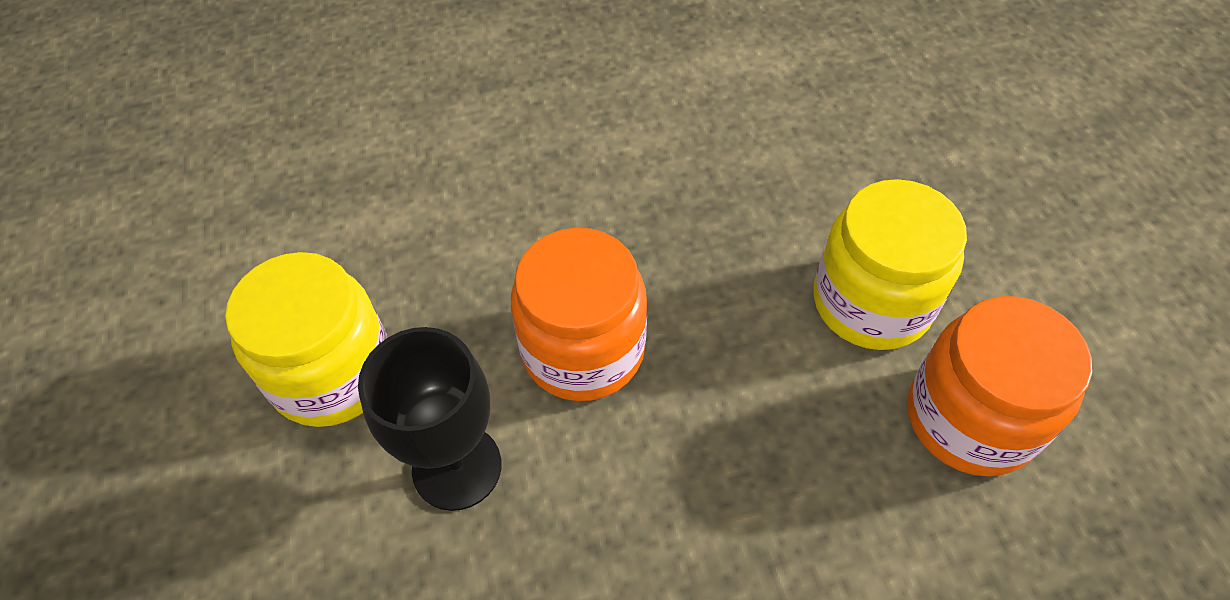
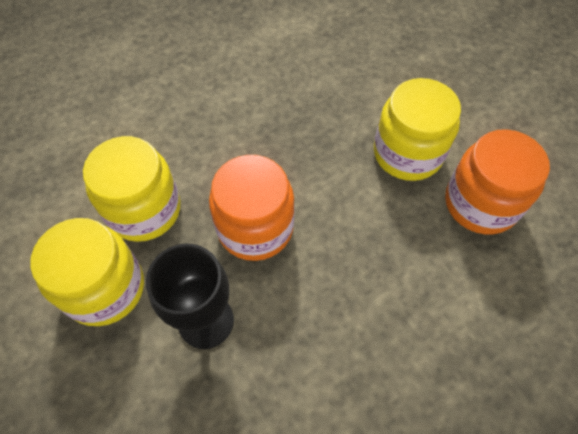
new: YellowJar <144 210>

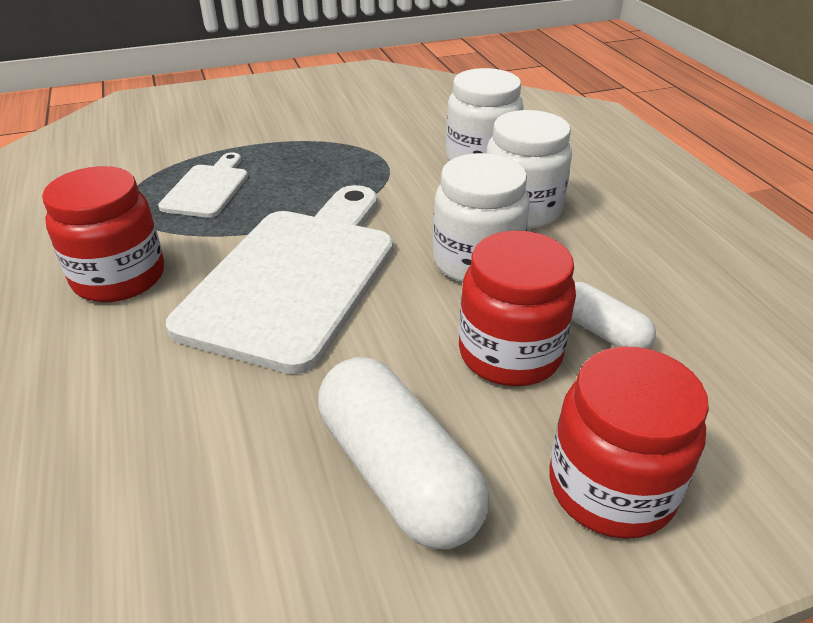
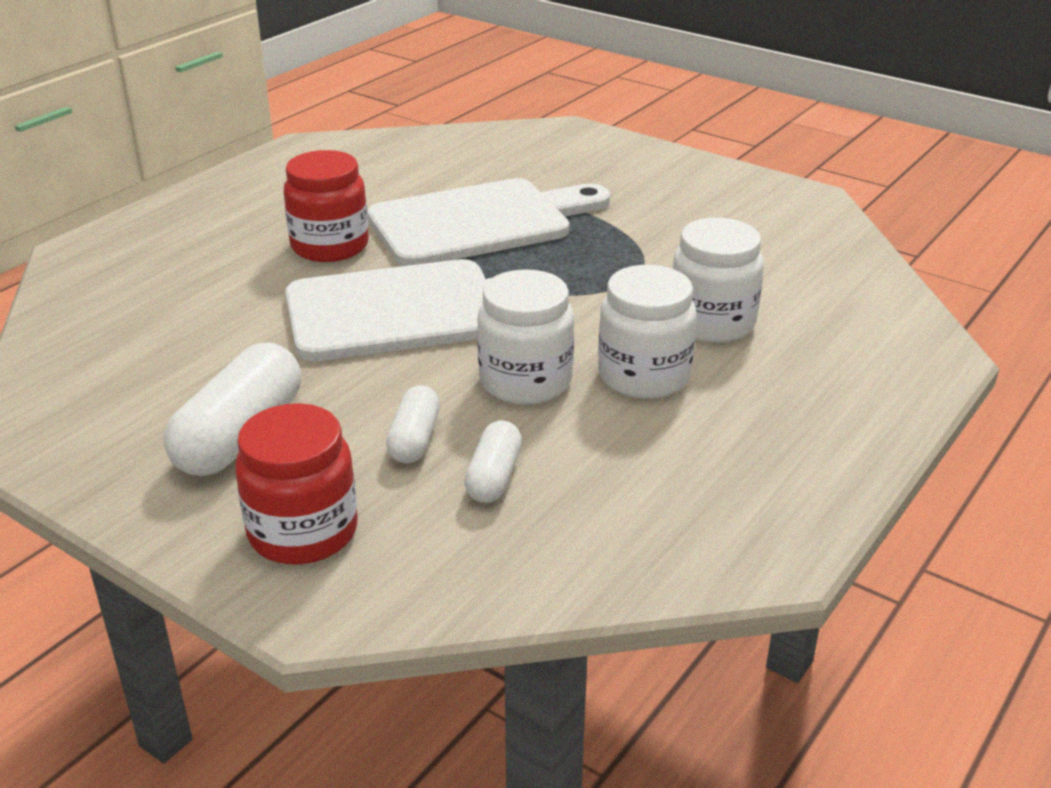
swapped: RedJar <510 353> to WhiteCapsule <414 439>
scaled: WhiteCuttingBoard <208 188> = <479 222> x2.06

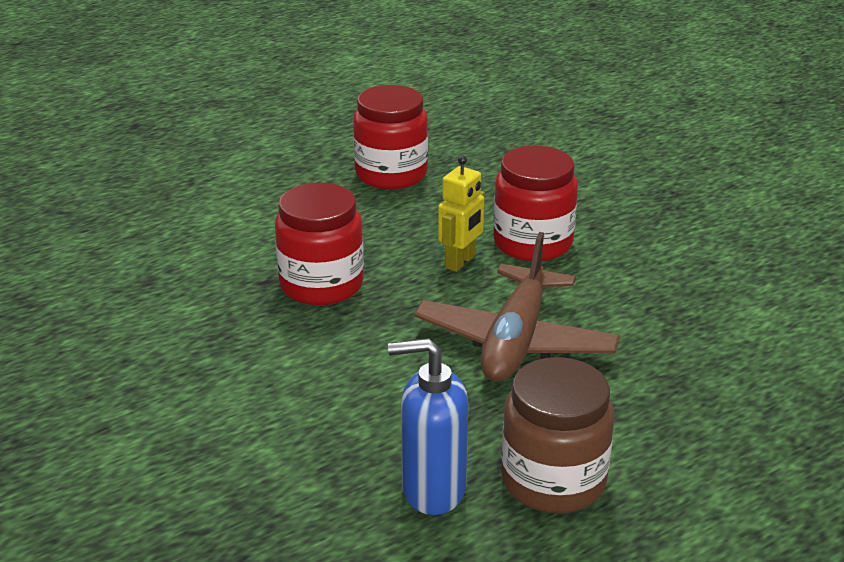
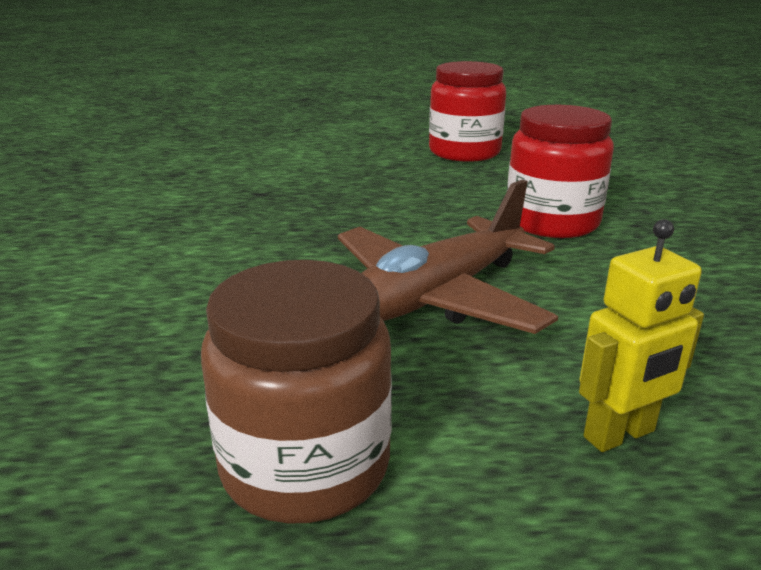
gone: RedJar <321 284>; BlueSoapDispenser <432 490>
shifted: YellowRobot <460 262> to <620 435>

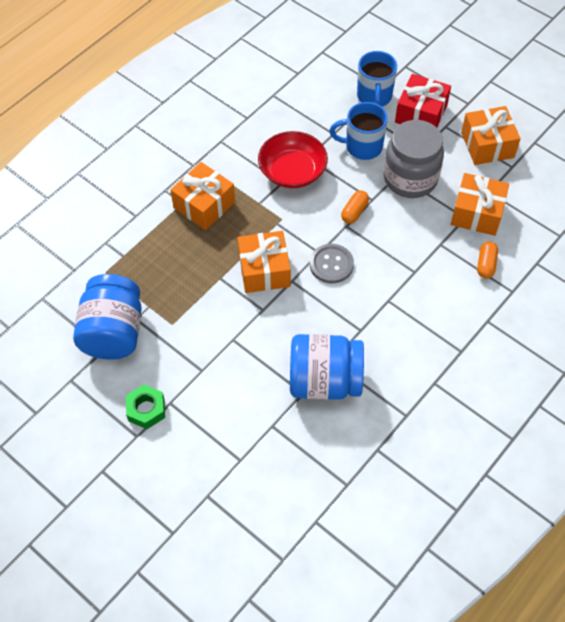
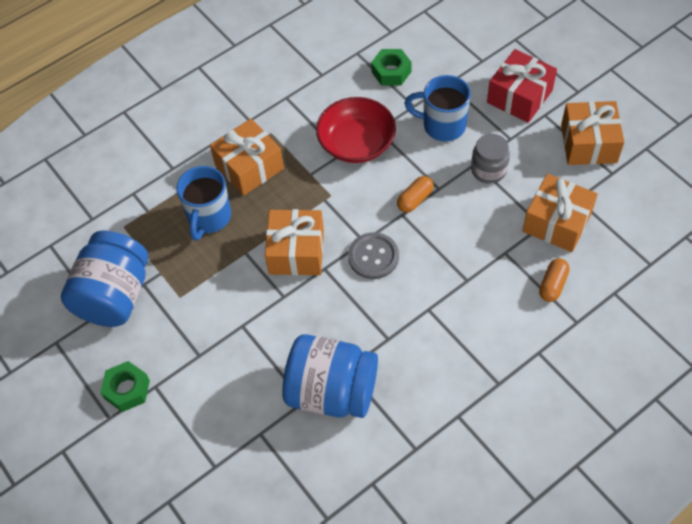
new: GreenNut <391 72>
shifted: BlueMug <374 97> to <209 218>
scaled: GreyJar <410 178> = <488 170> x0.56

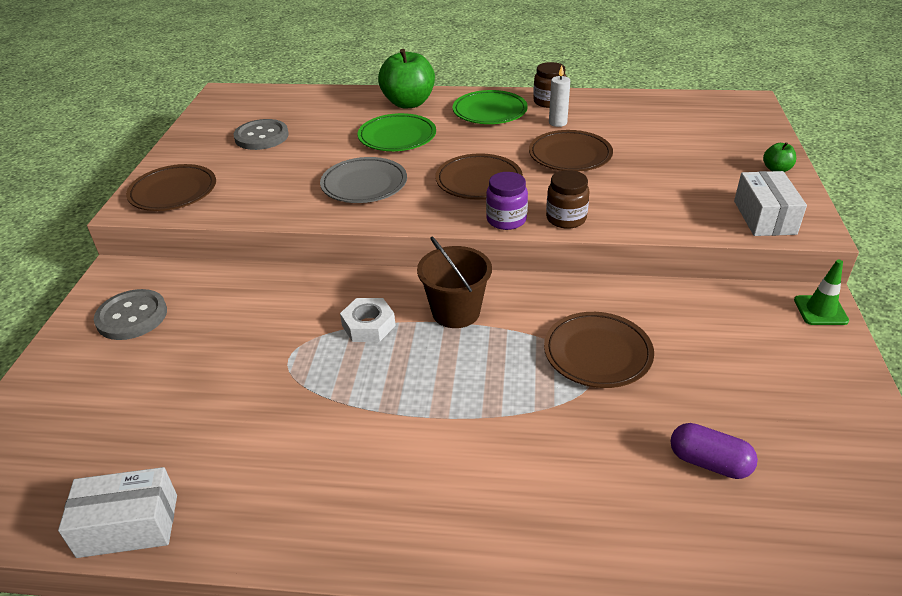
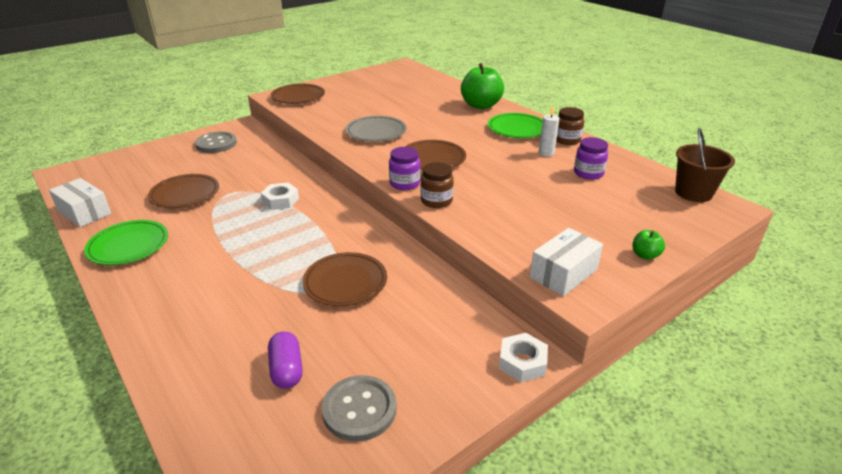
new: PurpleJar <588 173>
shifted: GreenPlate <397 137> to <128 246>; BrownPlate <570 155> to <185 194>; GreyButton <261 136> to <359 409>; BrownBucket <456 312> to <693 193>
swapped: GreenTrafficCone <820 310> to WhiteNut <522 362>

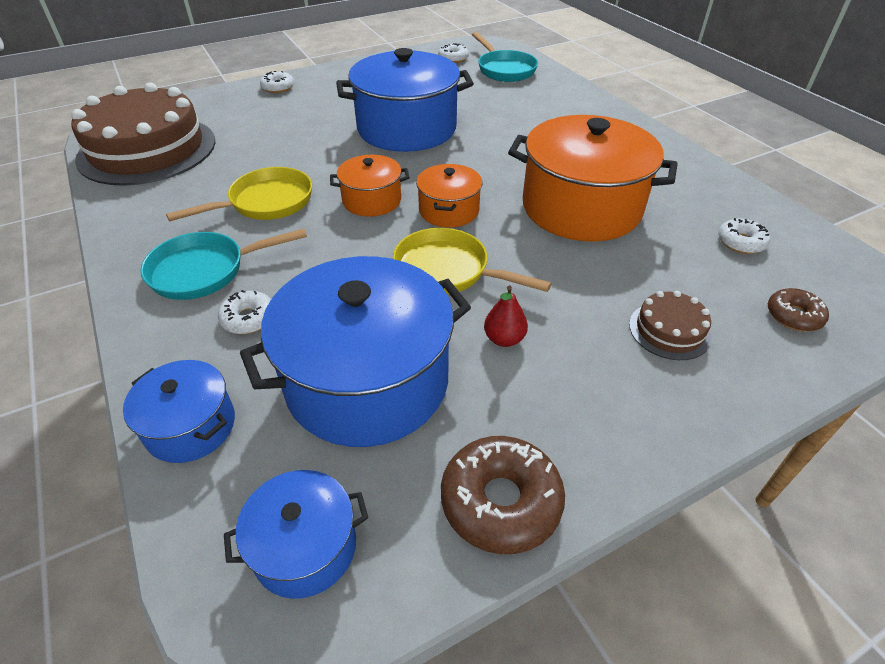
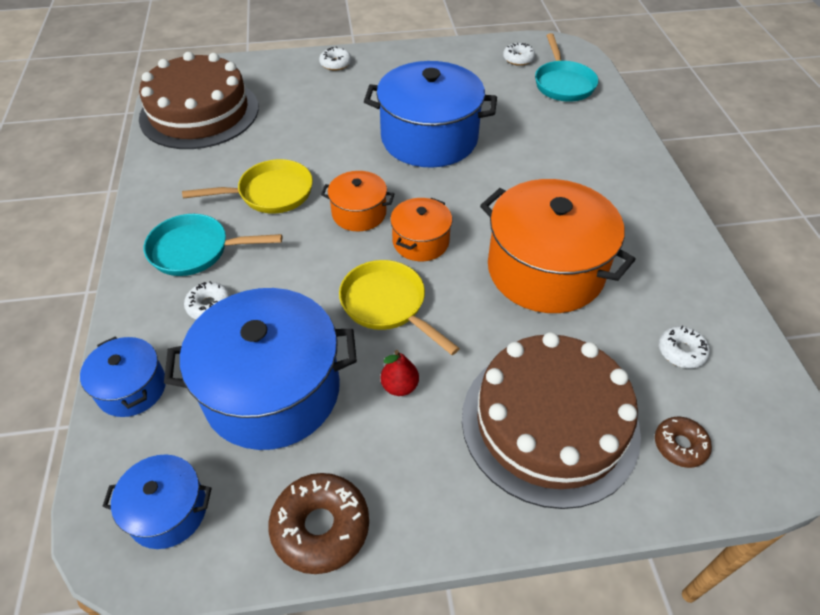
scaled: BrownCake <669 330> = <549 423> x2.38

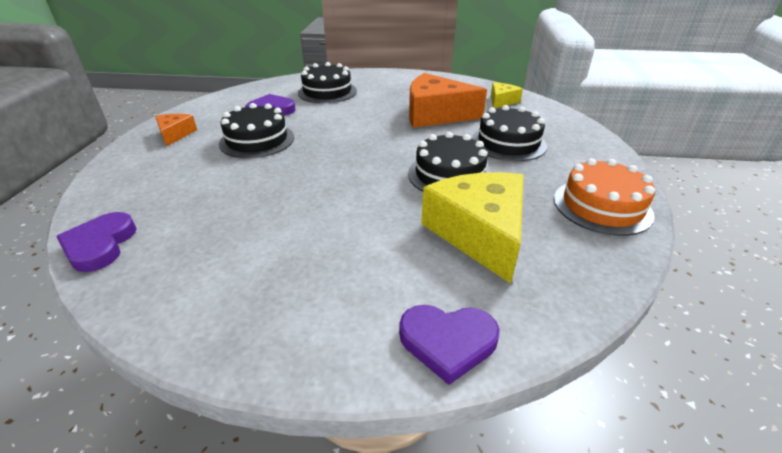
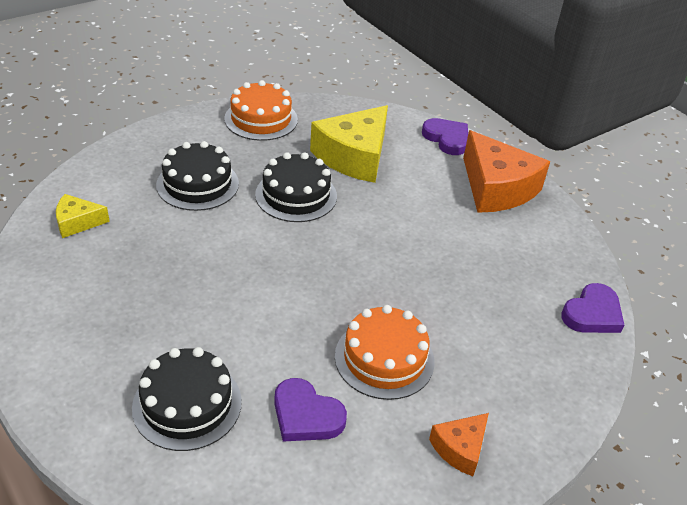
shifted: OrangeCheese <436 114> to <496 188>
repainted: BlackCake <257 140> to OrangeCake <384 358>

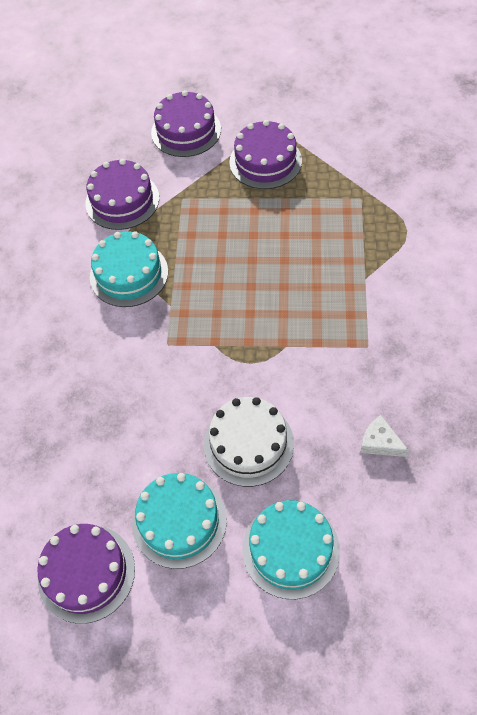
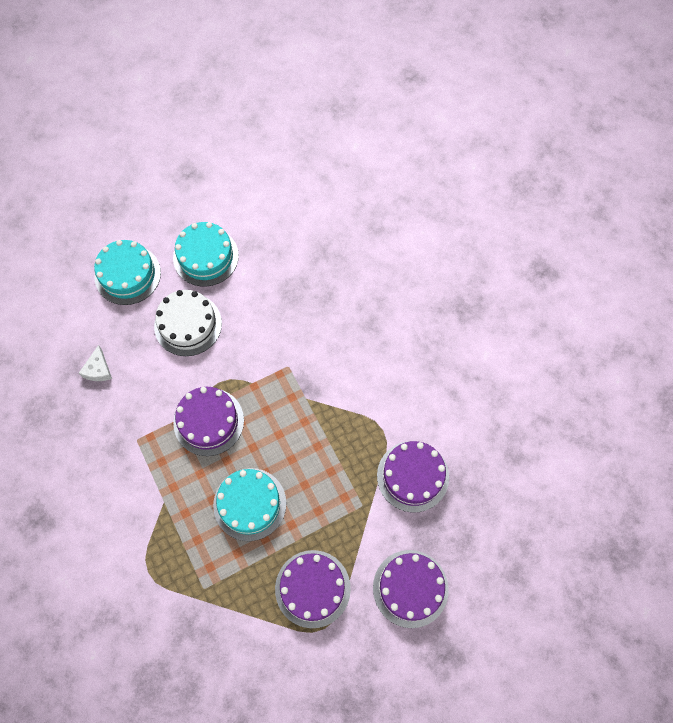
shifted: PurpleCake <86 573> to <208 421>; TurquoiseCake <129 274> to <249 504>
rotated: WhiteCheese <380 442> = <98 369> 90 degrees clockwise

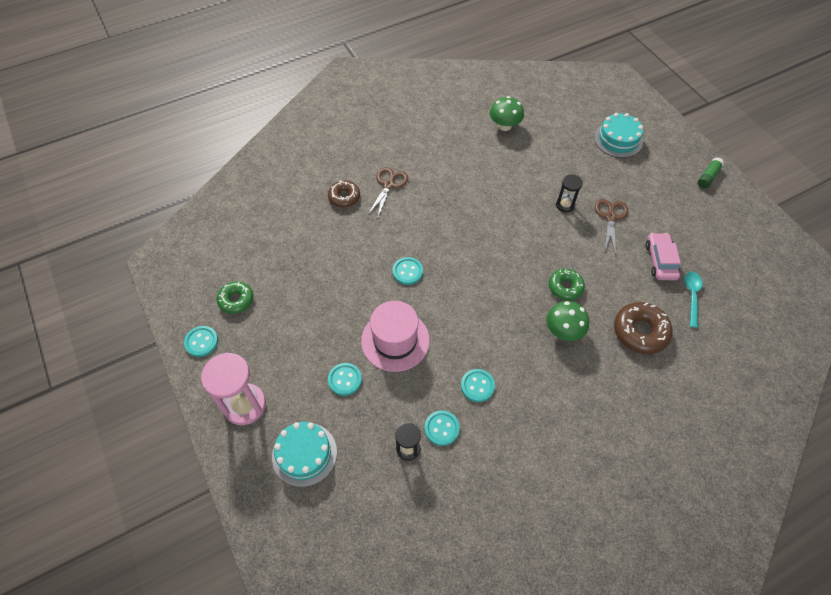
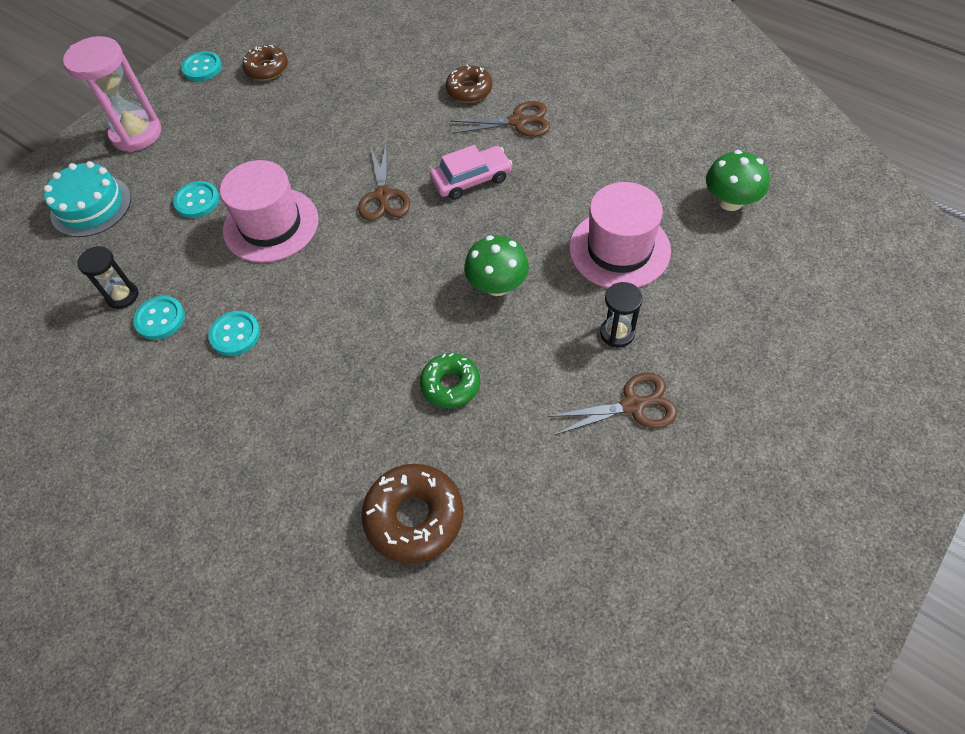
gone: TurquoiseCake <618 139>; TurquoiseSpoon <692 296>; GreenGlueStick <708 177>
new: PinkHat <619 249>
shifted: PinkCar <660 261> to <471 179>; GreenMushroom <563 331> to <497 285>
swapped: TurquoiseButton <407 271> to BrownScissors <383 196>
repainted: GreenDonut <236 300> to BrownDonut <267 69>

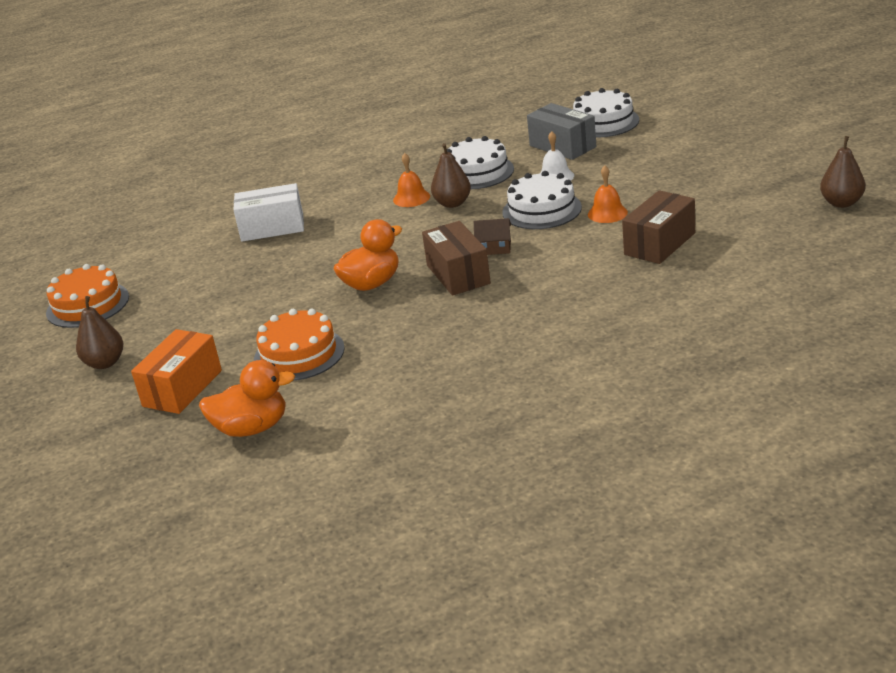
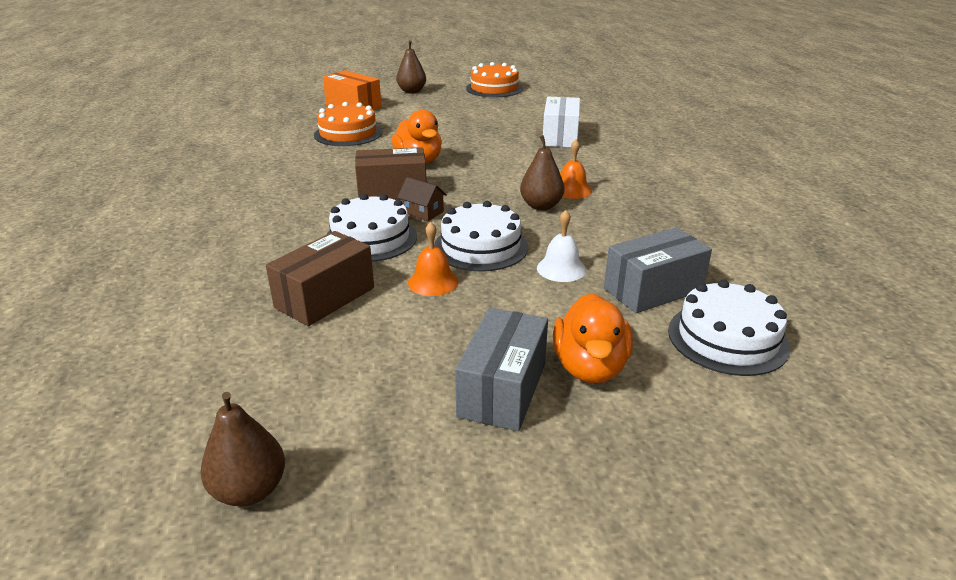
new: GreyBox <502 389>
shifted: WhiteCake <477 172> to <370 238>; OrangeDuck <252 428> to <590 367>
rotated: BrownBox <659 244> = <325 297> 75 degrees clockwise; BrownHouse <494 248> = <422 212> 75 degrees counterclockwise

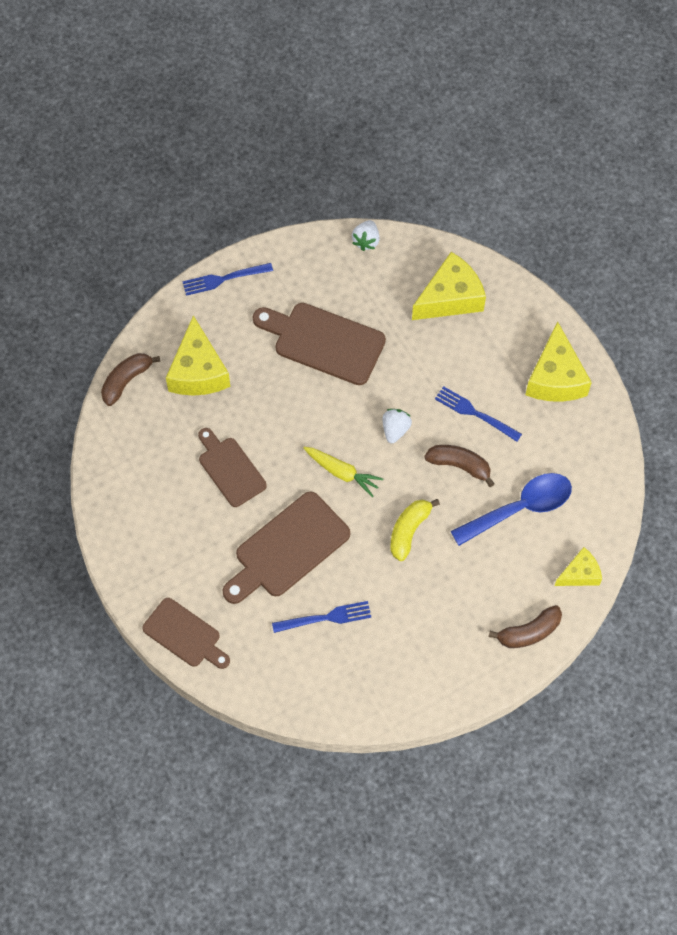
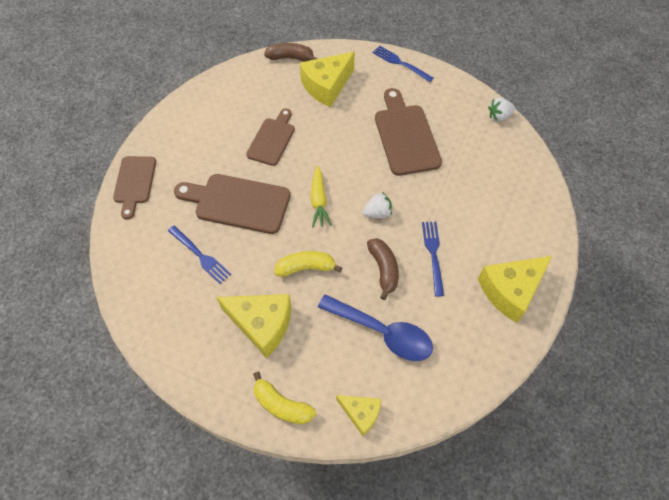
shifted: YellowCheese <450 297> to <262 324>
repainted: BrownBanana <529 632> to YellowBanana <282 405>

